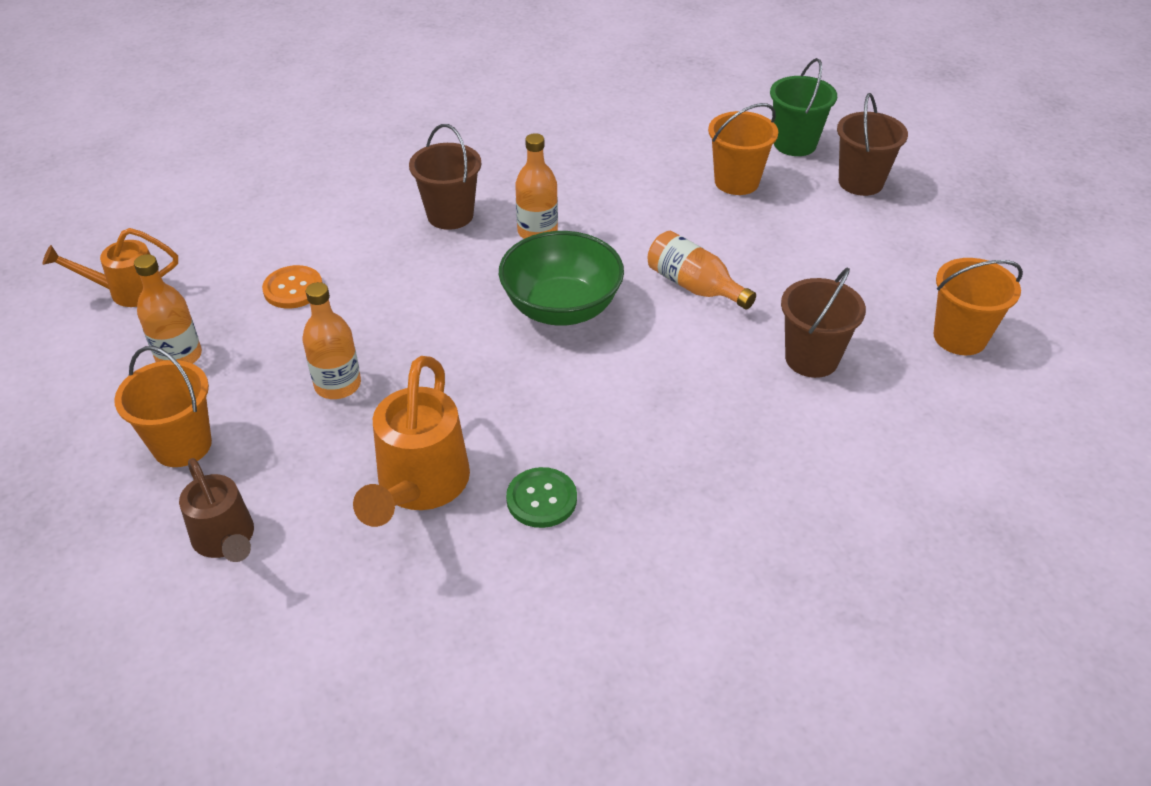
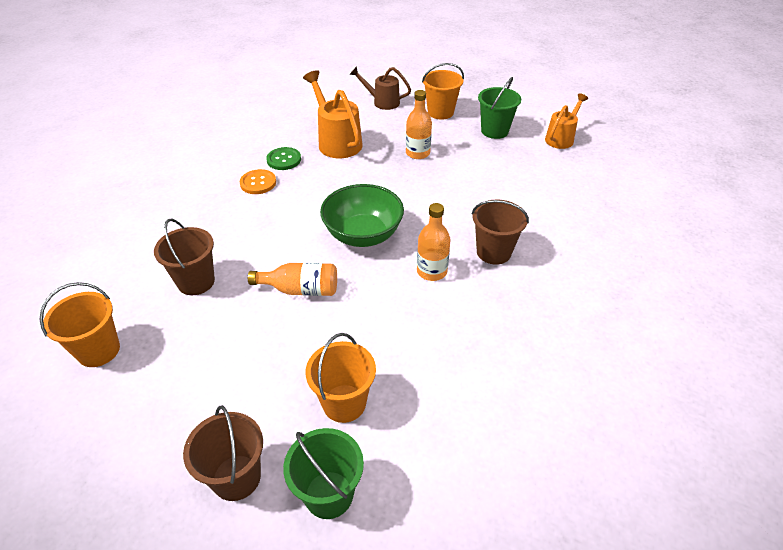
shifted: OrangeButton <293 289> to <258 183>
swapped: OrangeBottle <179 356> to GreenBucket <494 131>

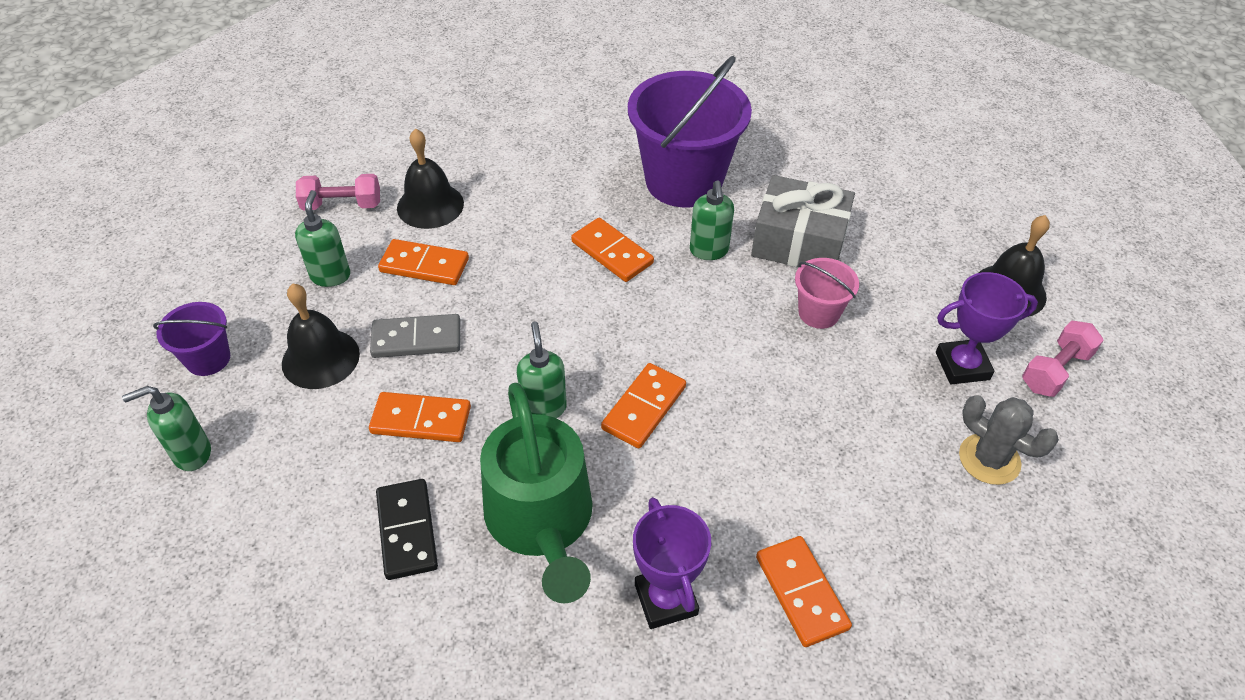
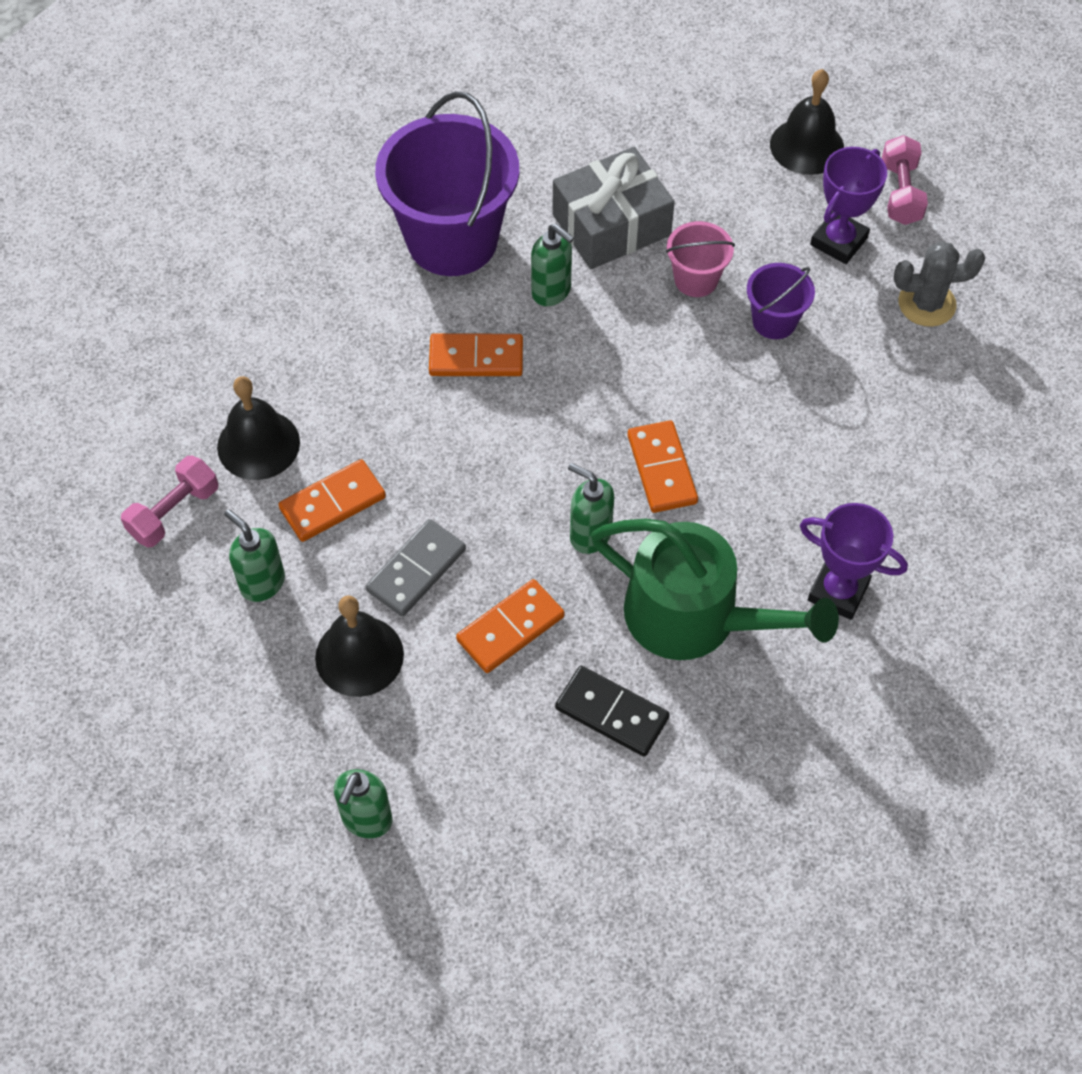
gone: OrangeDomino <801 592>
shifted: PurpleBucket <208 359> to <774 321>

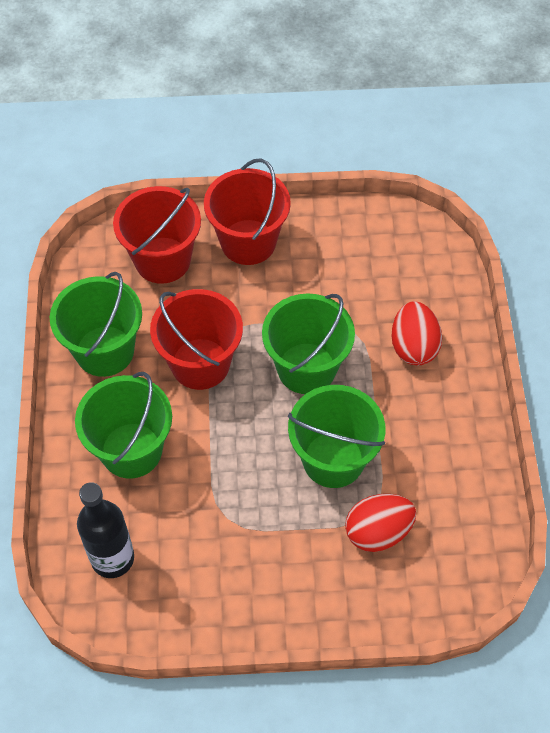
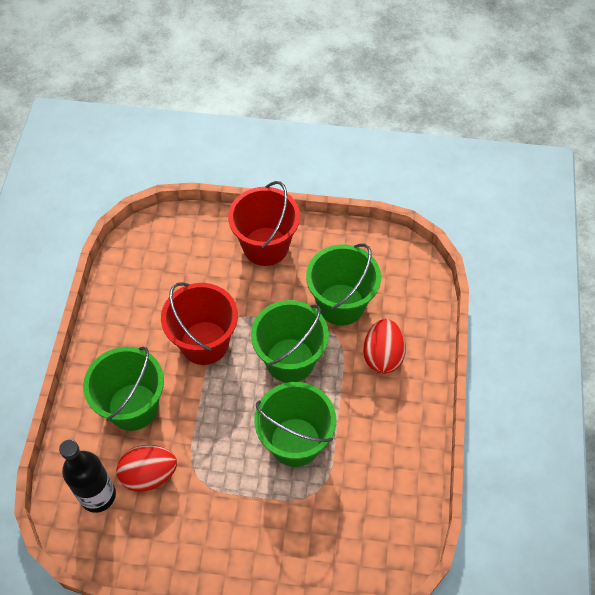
gone: RedBucket <162 260>
shifted: RedEgg <378 532> to <149 475>; GreenBucket <105 351> to <341 304>

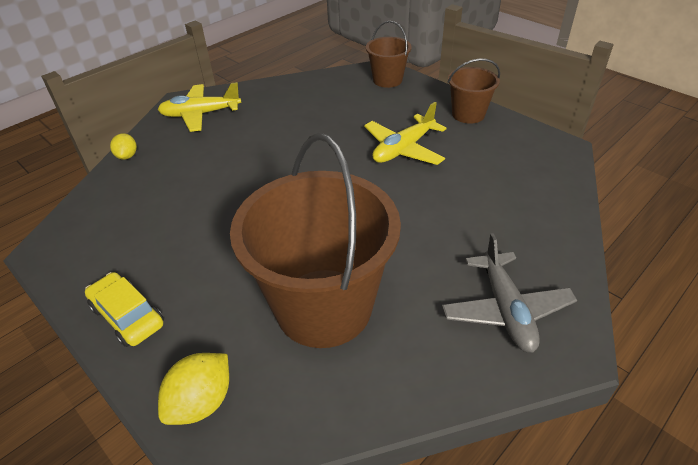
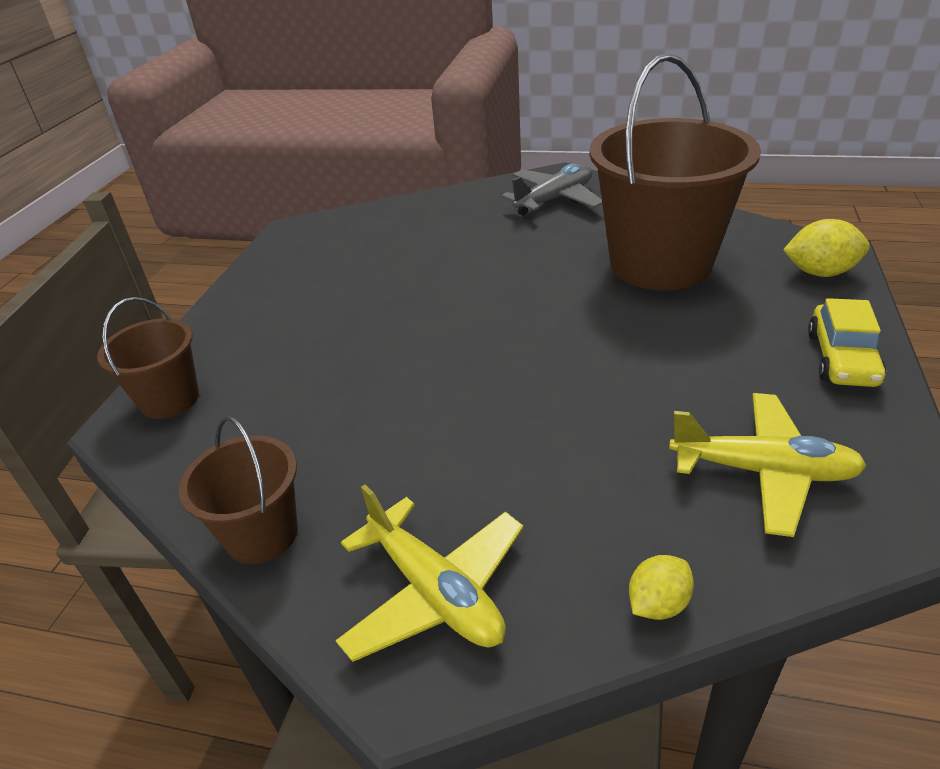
shifted: BrownBucket <468 114> to <262 534>; YellowPlane <403 149> to <763 471>

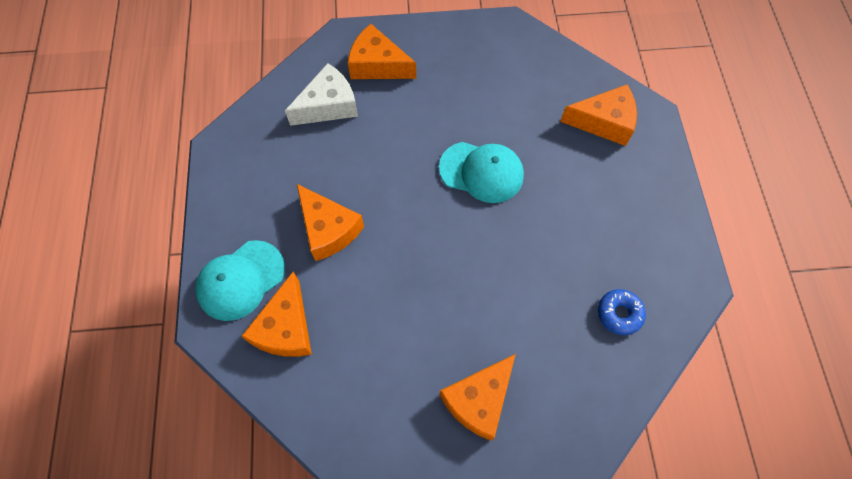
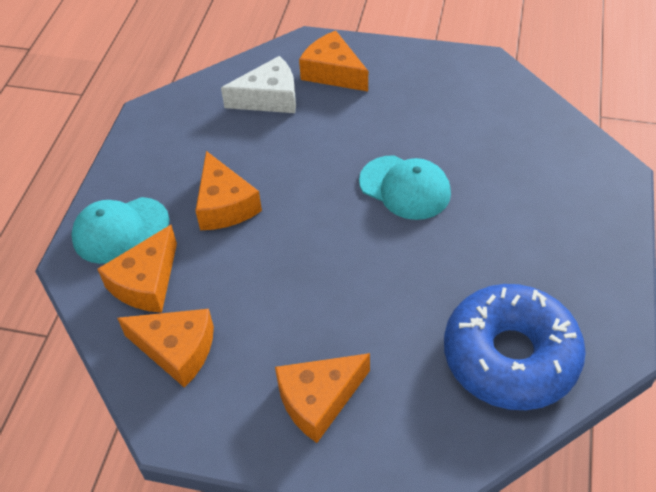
shifted: OrangeCheese <604 122> to <177 350>
scaled: BlueDonut <619 314> = <510 356> x2.47

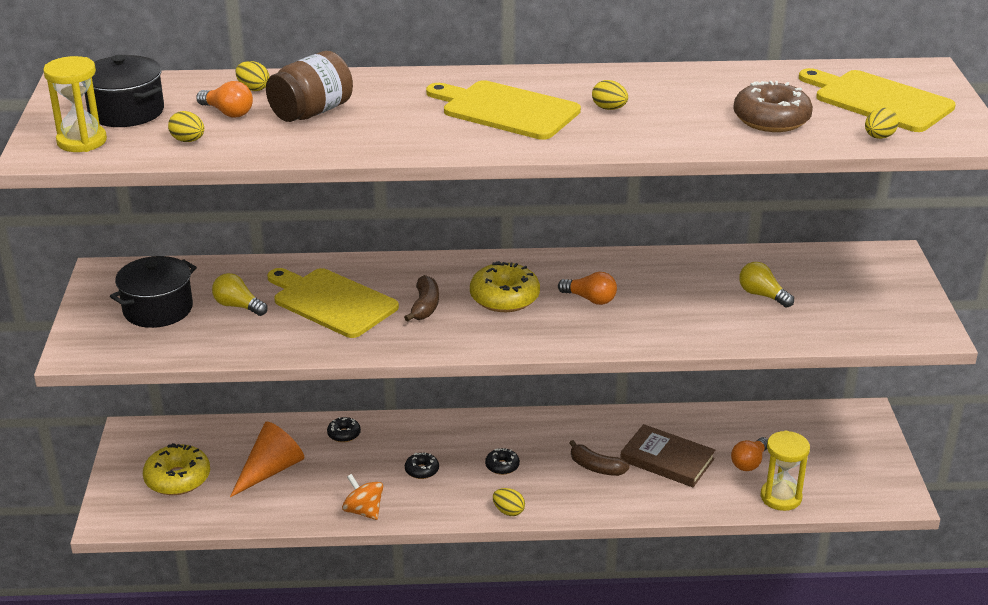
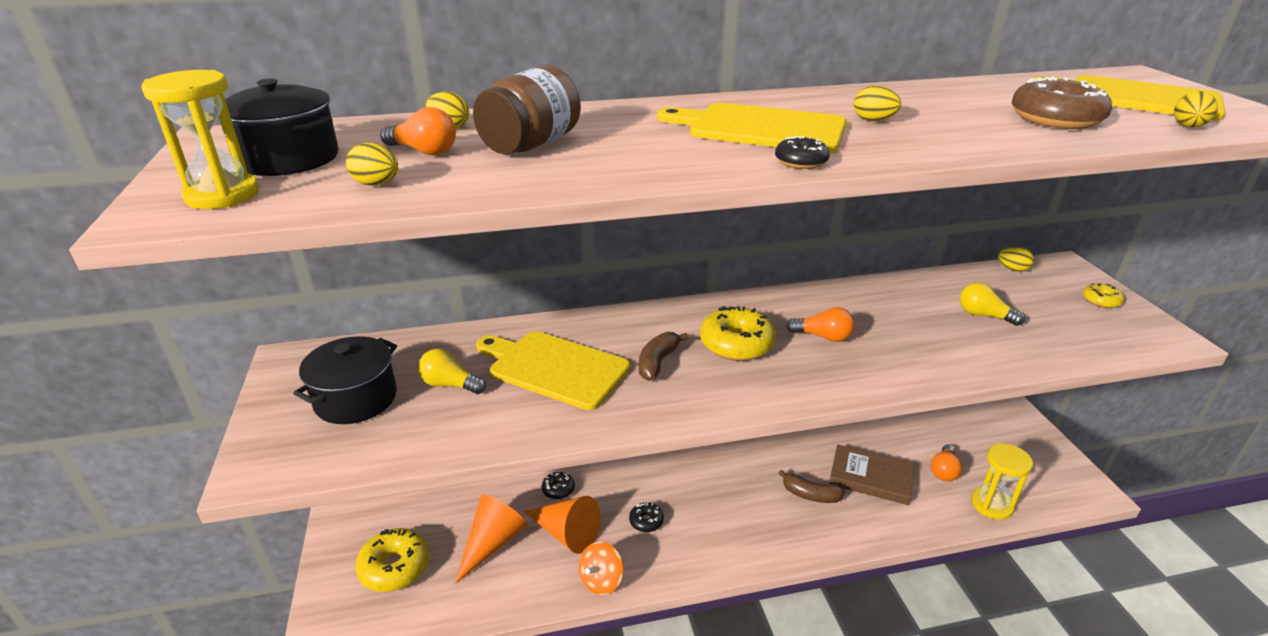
new: OrangeCone <566 533>; YellowDonut <1101 301>
shifted: BlackDonut <502 466> to <800 162>; YellowEgg <508 511> to <1012 269>
rotated: OrangeSpinningTop <363 511> = <601 580> 90 degrees counterclockwise; BrownBanana <425 306> = <657 362> 150 degrees counterclockwise

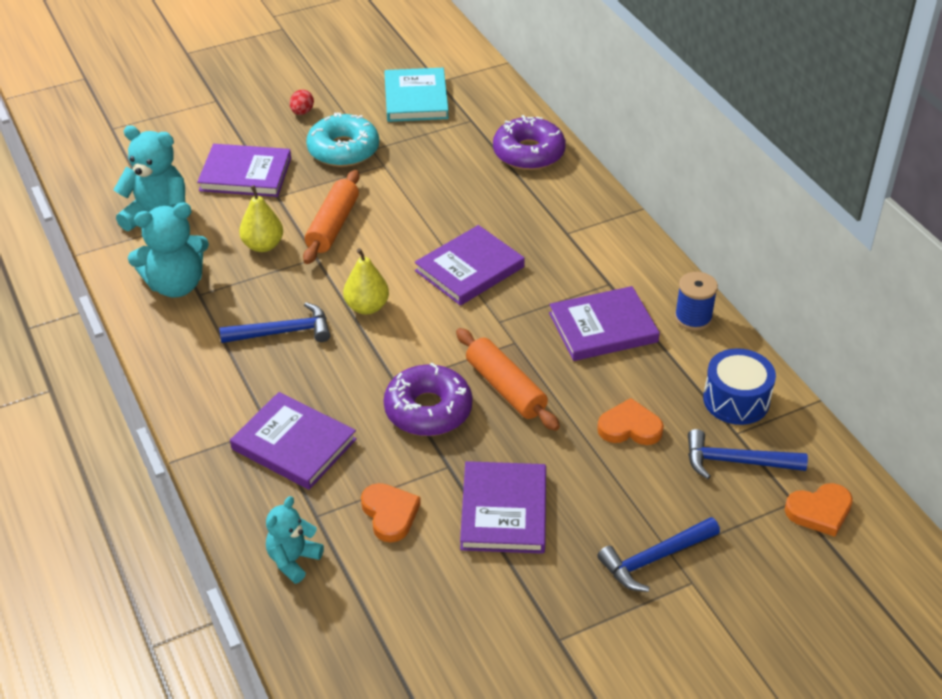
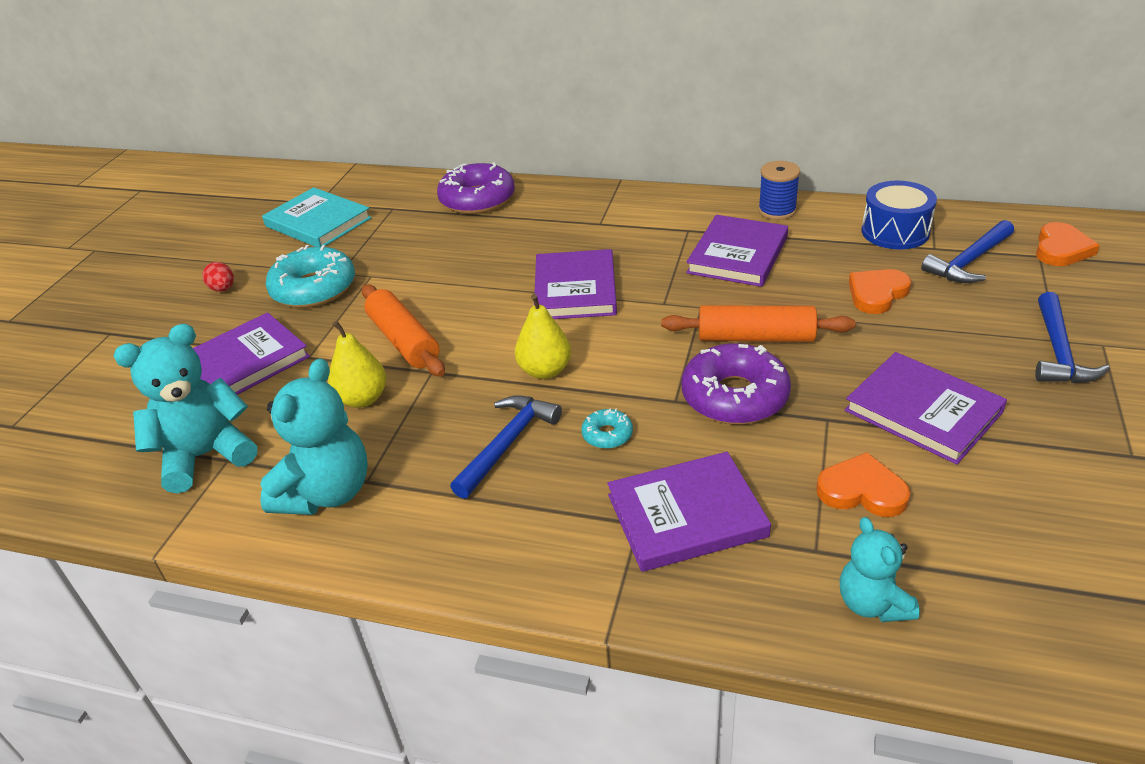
new: TurquoiseDonut <607 435>

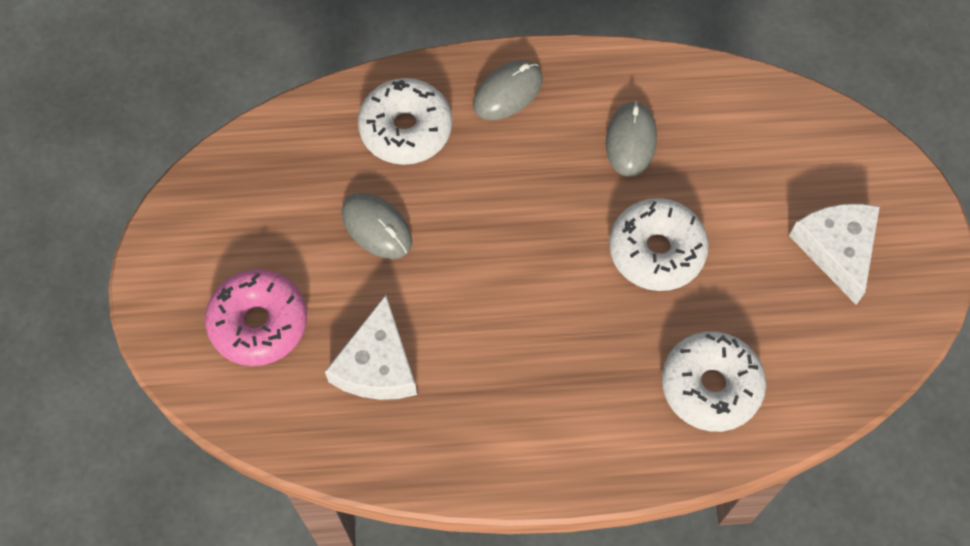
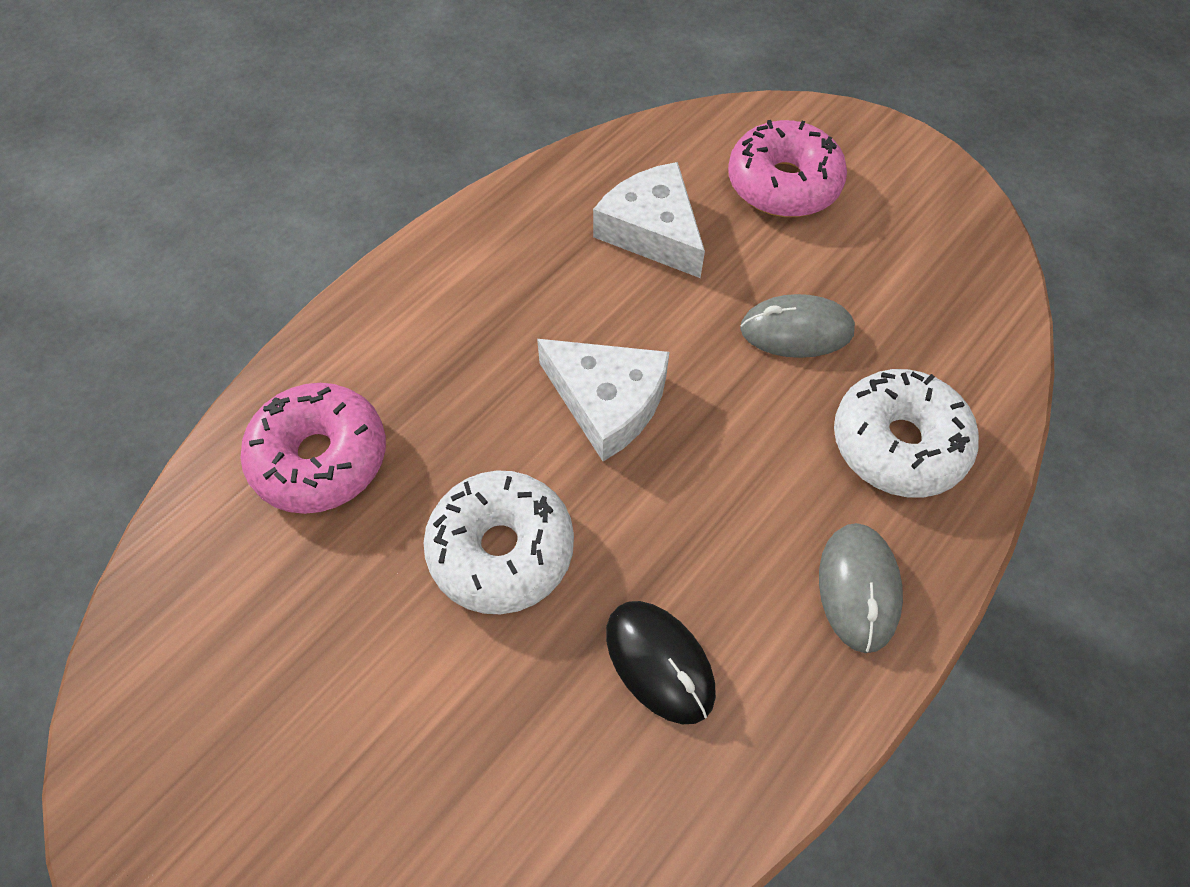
shifted: WhiteCheese <837 249> to <607 402>
repainted: WhiteDonut <710 386> to PinkDonut <320 458>; GreyMouse <631 141> to BlackMouse <659 662>

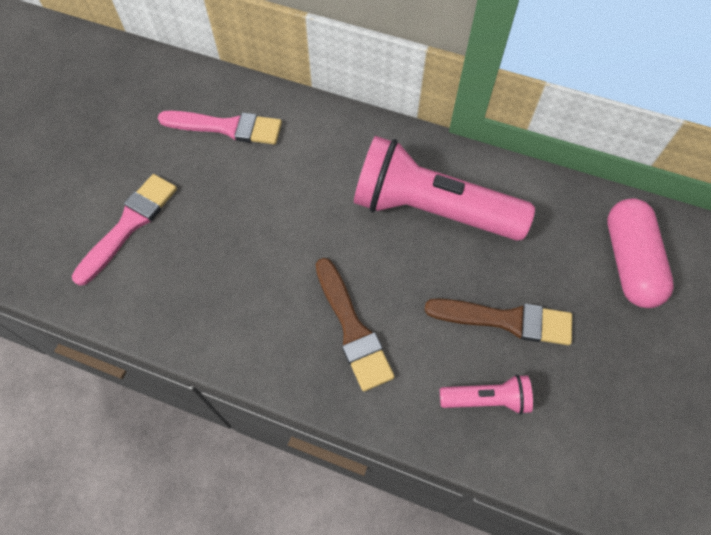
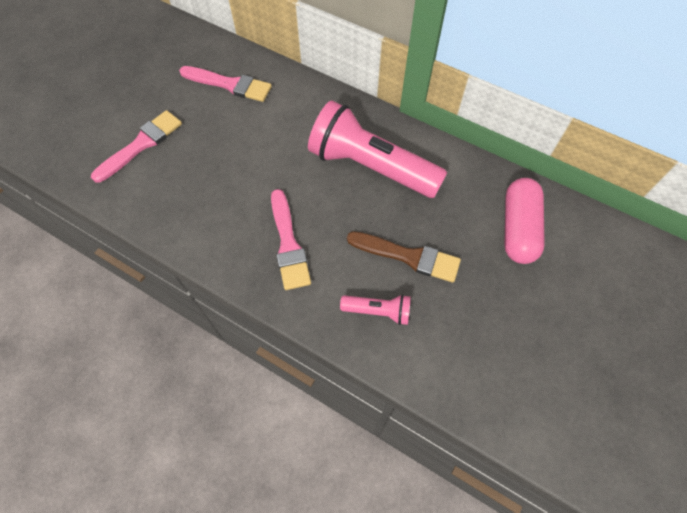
repainted: BrownBrush <352 329> to PinkBrush <288 244>

